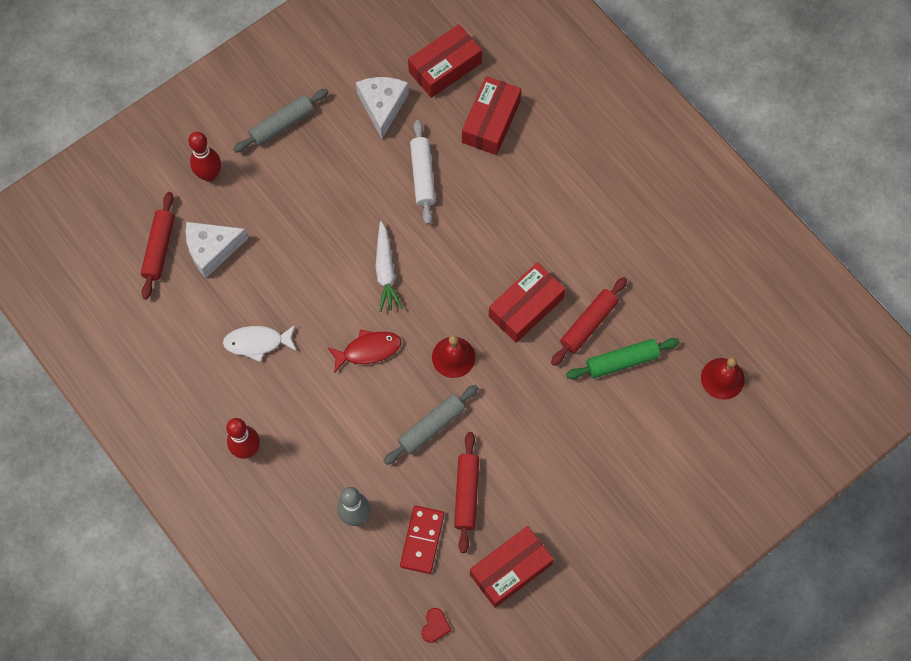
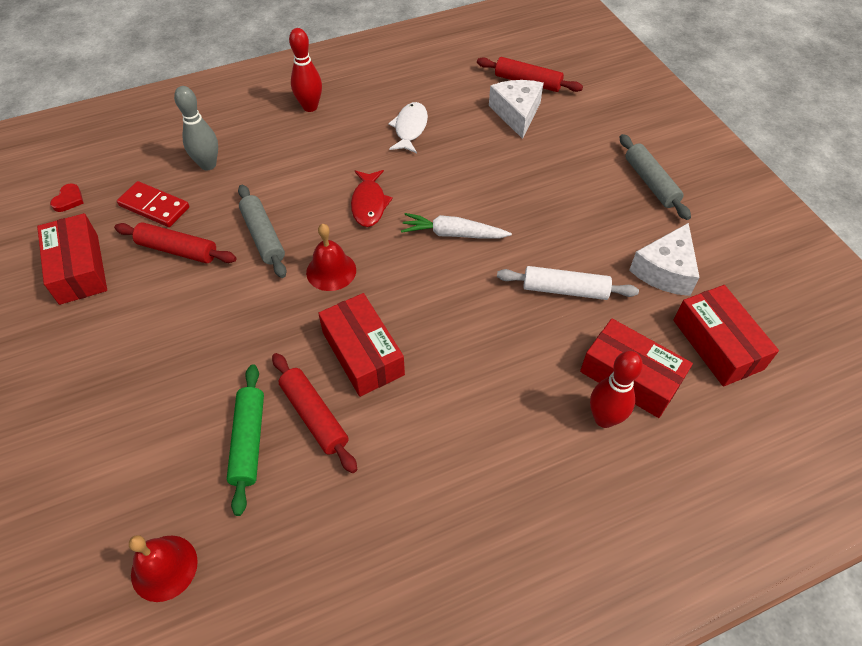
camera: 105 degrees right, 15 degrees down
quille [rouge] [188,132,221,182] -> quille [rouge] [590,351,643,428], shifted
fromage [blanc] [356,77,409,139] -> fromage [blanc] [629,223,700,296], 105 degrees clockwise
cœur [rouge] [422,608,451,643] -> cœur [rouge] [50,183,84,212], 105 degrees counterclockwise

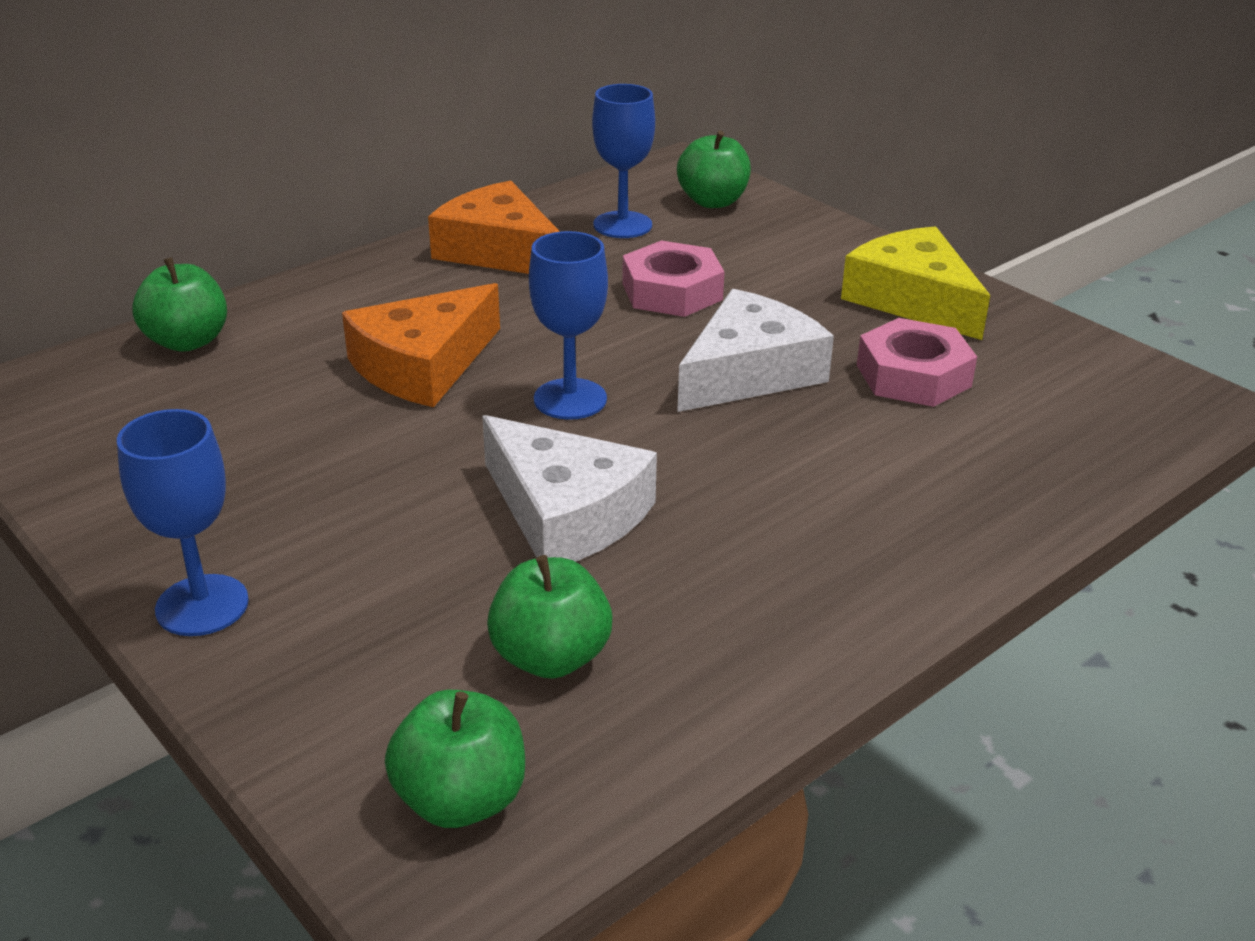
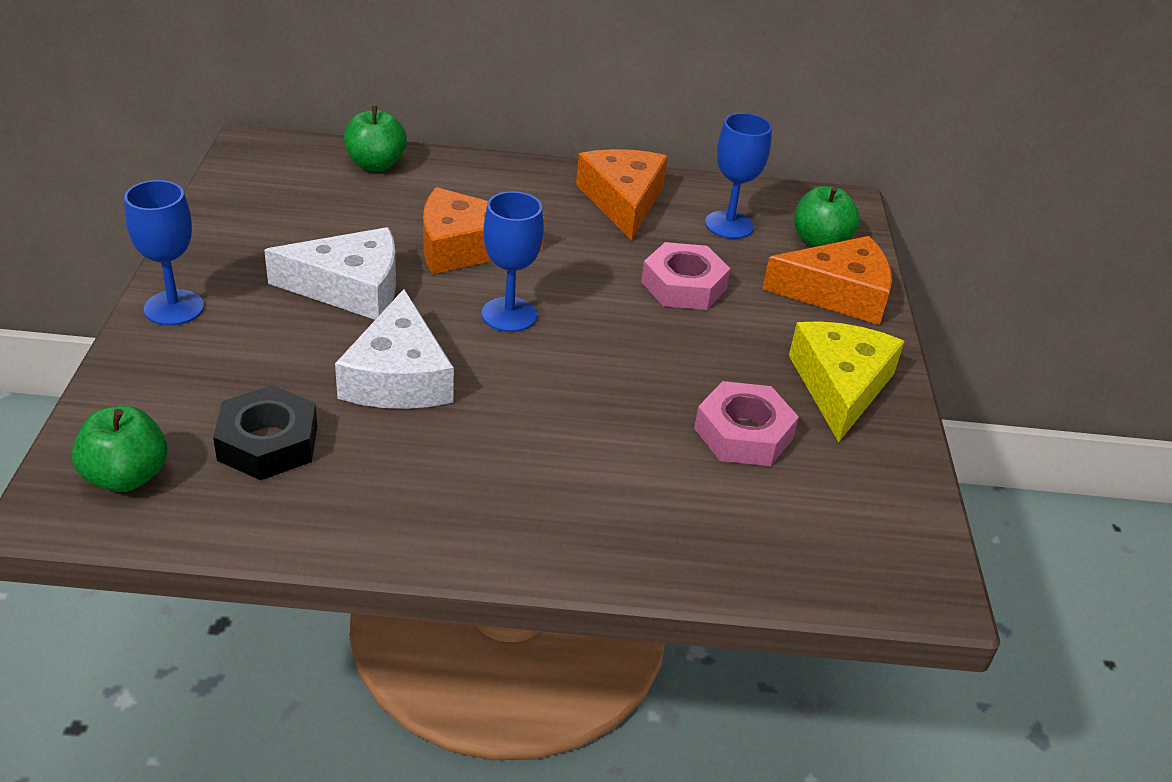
camera: 40 degrees right, 5 degrees up
none -> fromage [orange] [762,236,892,325]
fromage [blanc] [677,289,834,412] -> fromage [blanc] [264,227,396,320], shifted
pomme [vert] [487,555,613,679] -> écrou [noir] [213,385,317,480]

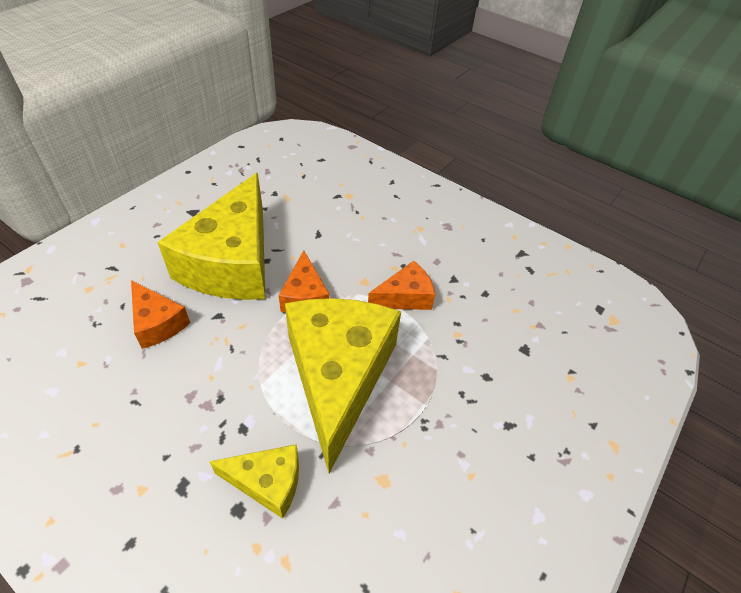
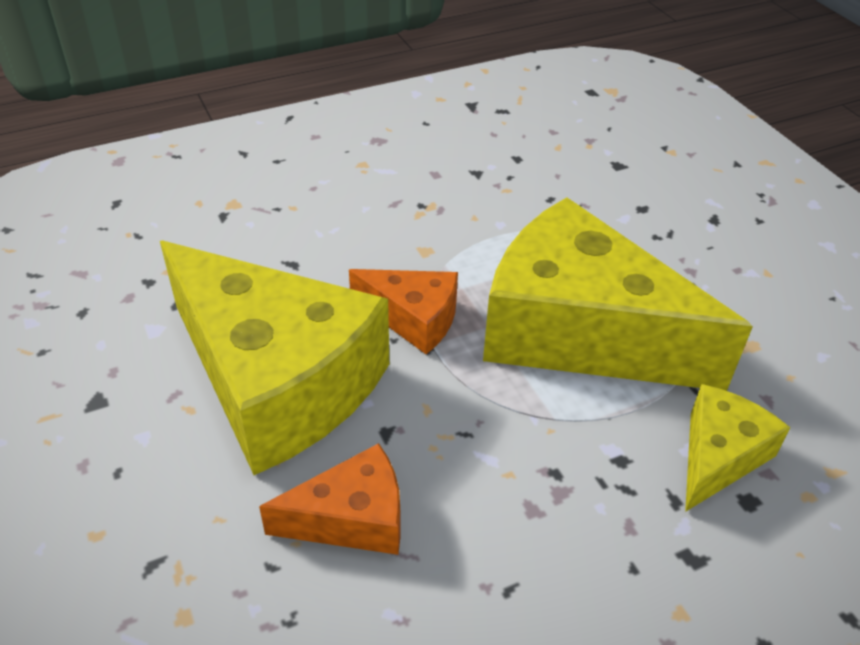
camera: 60 degrees left, 5 degrees down
fromage [orange] [368,261,435,310] -> none

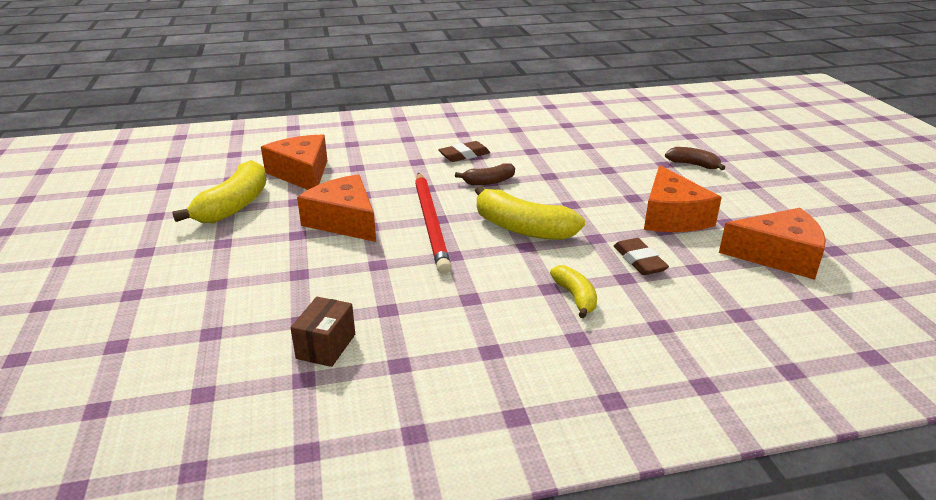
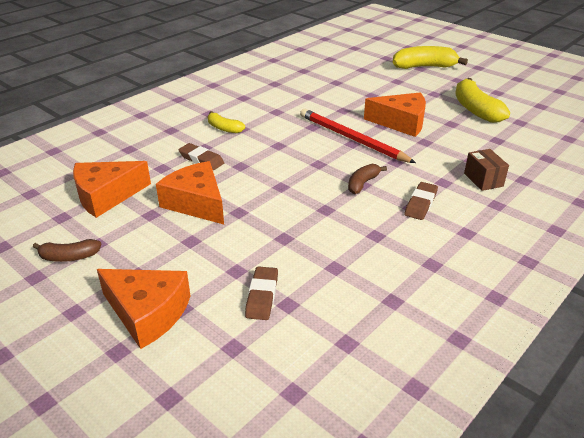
camera: 145 degrees right, 5 degrees up
none -> gomme [marron] [245,266,278,320]
fromage [orange] [261,135,328,190] -> fromage [orange] [97,269,190,349], shifted
boîte [marron] [290,297,355,367] -> boîte [marron] [464,149,509,191], shifted
banane [jaune] [475,186,585,240] -> banane [jaune] [393,46,468,69], shifted
banane [marron] [665,147,725,170] -> banane [marron] [33,239,101,262], shifted

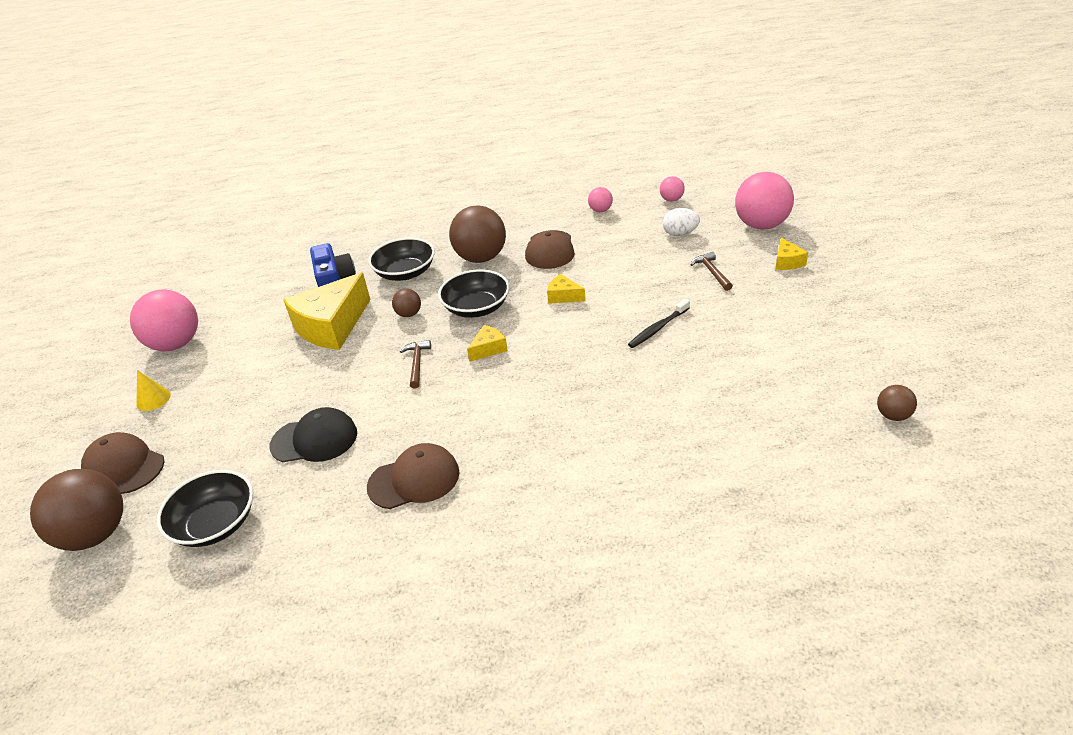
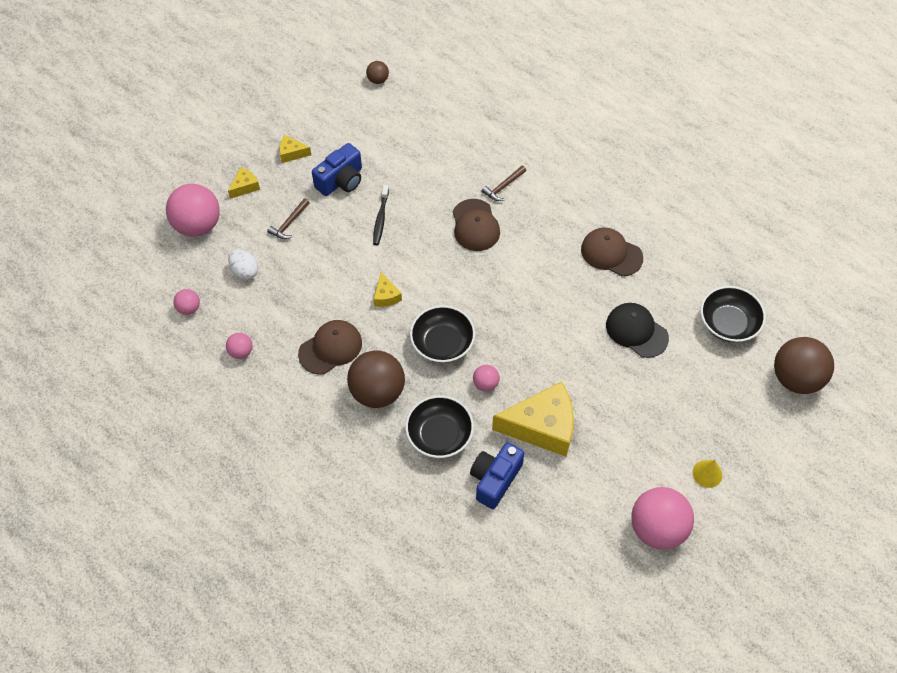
camera: 135 degrees left, 20 degrees up
none -> appareil photo [bleu] [312,143,362,196]
casquette [marron] [81,432,164,494] -> casquette [marron] [453,199,500,251], shifted
marteau [marron] [400,340,431,389] -> marteau [marron] [482,166,526,201], shifted
fromage [jaune] [467,325,508,362] -> fromage [jaune] [279,135,311,163], shifted
balle [marron] [392,289,421,317] -> balle [rose] [473,365,500,391]
brosse à dents [noir] [628,299,690,348] -> brosse à dents [noir] [373,185,389,245], 90 degrees clockwise

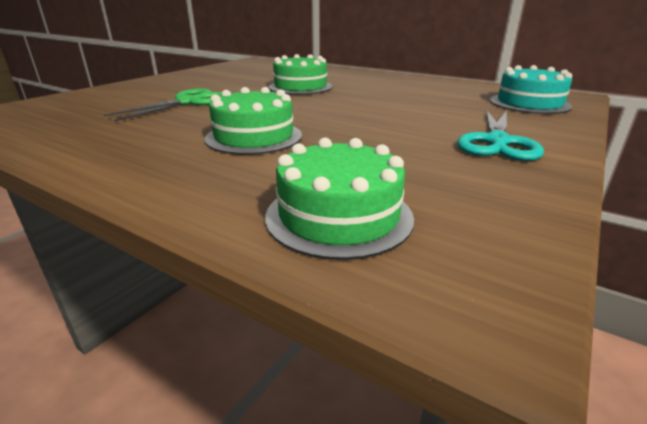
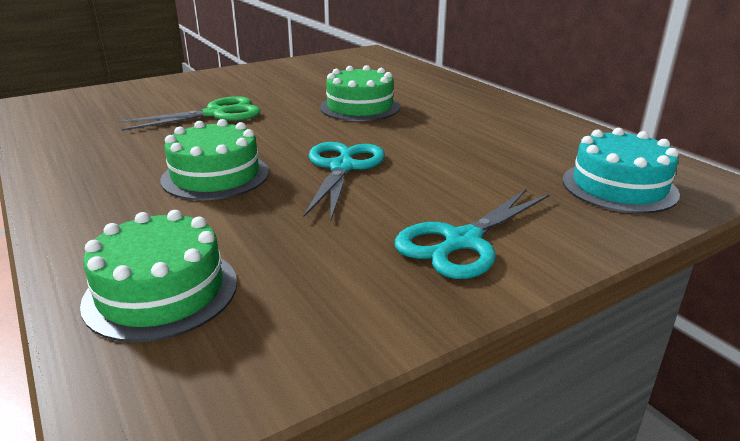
camera: 25 degrees right, 0 degrees up
none -> ciseaux [turquoise] [303,142,385,220]

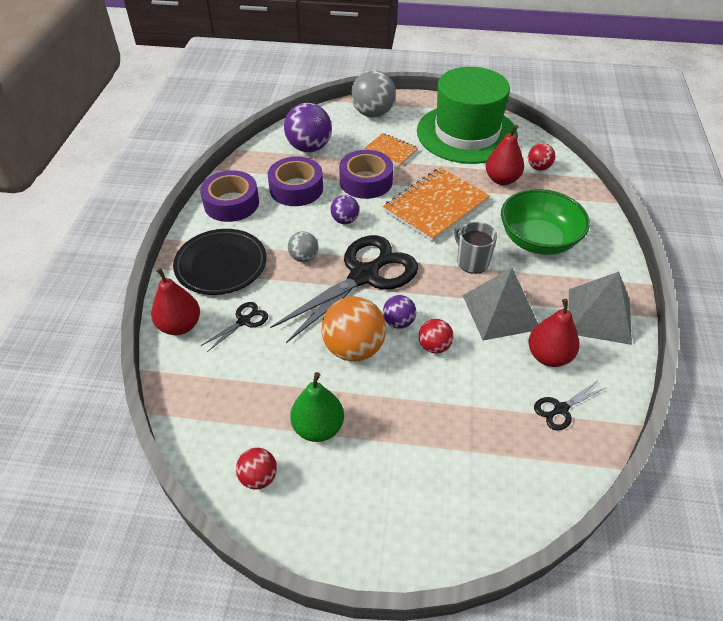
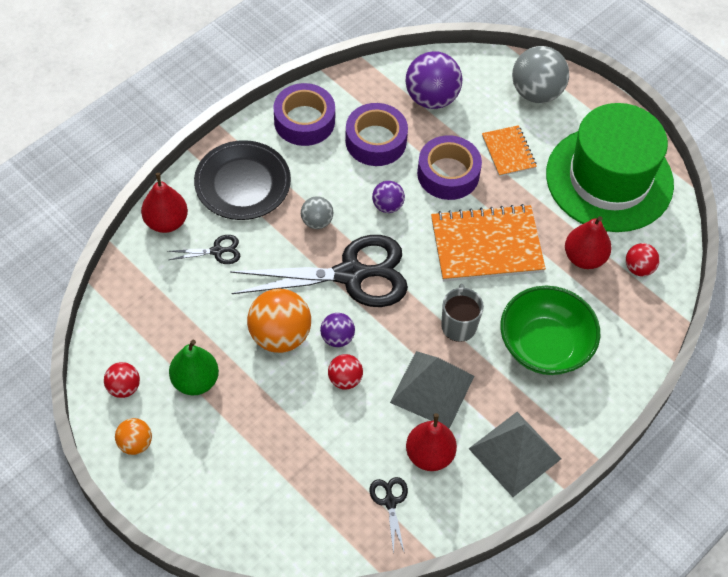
camera: 35 degrees right, 10 degrees up
none -> balle [orange] [115,418,152,455]
ciseaux [noir] [534,381,605,431] -> ciseaux [noir] [369,477,408,555], 75 degrees clockwise

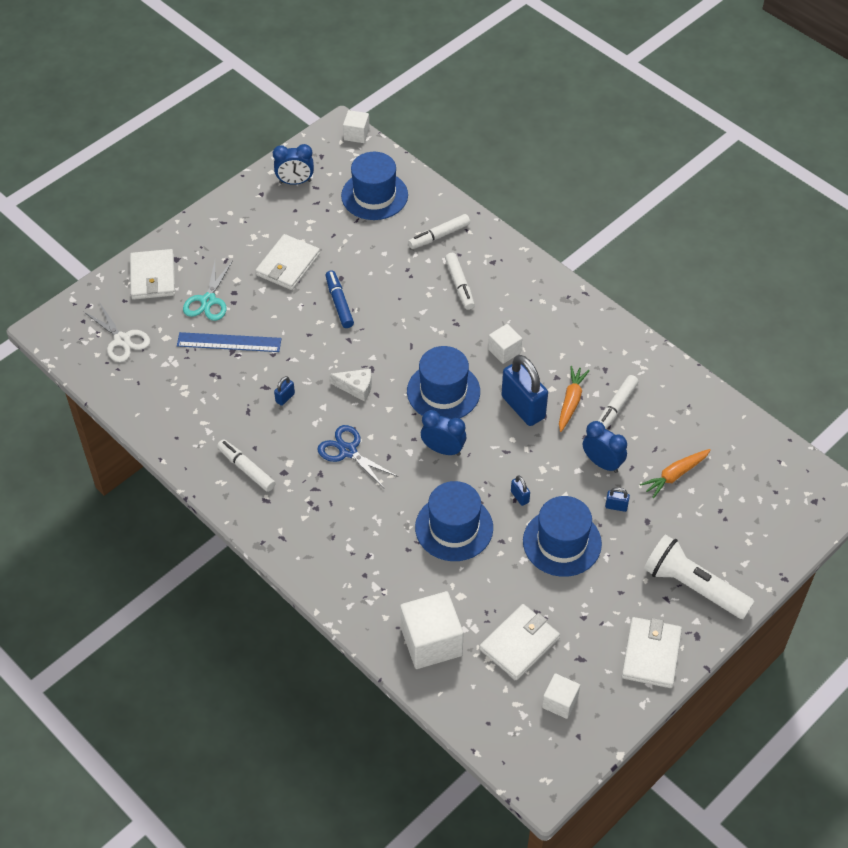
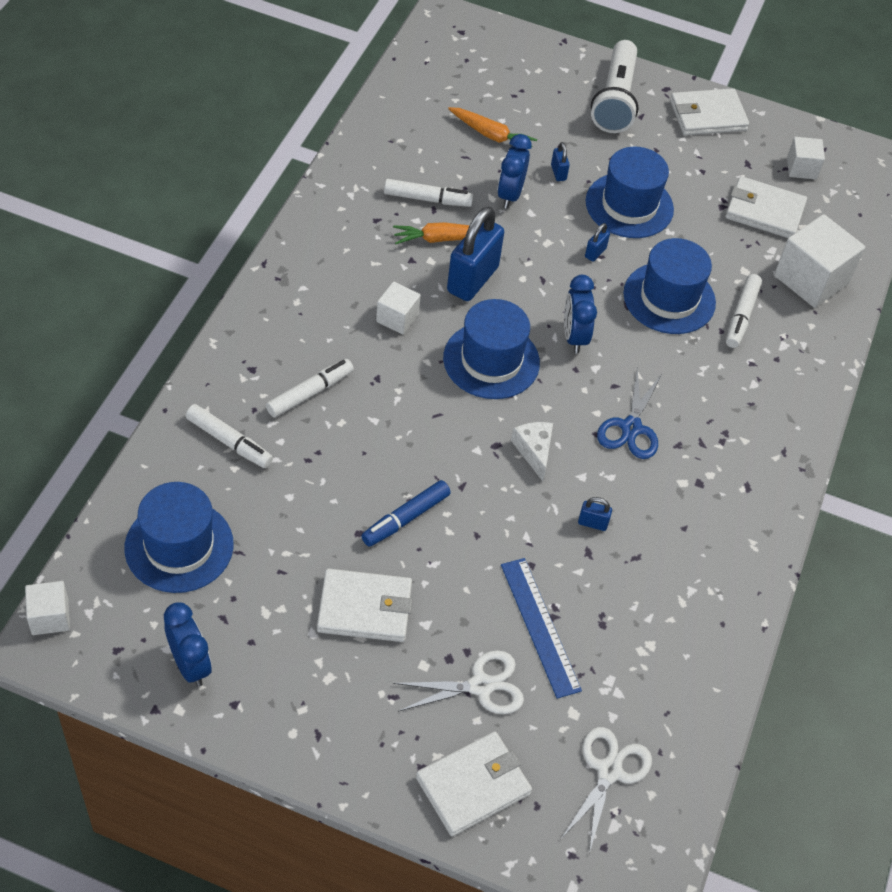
camera: 120 degrees left, 0 degrees up
feutre [blanc] [217,439,276,492] -> feutre [blanc] [726,274,762,348], shifted
ciseaux [turquoise] [183,261,233,321] -> ciseaux [blanc] [393,650,524,714]

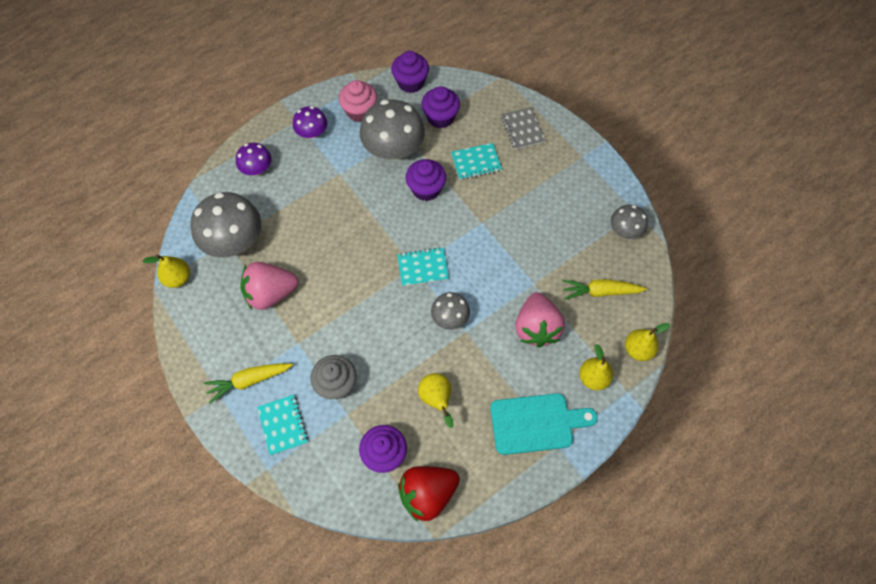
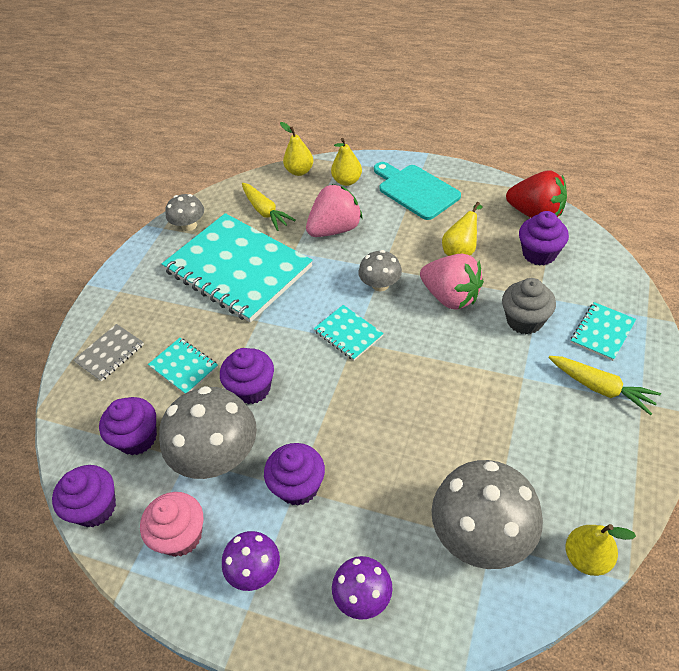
camera: 120 degrees left, 15 degrees down
none -> carnet [turquoise] [162,213,313,323]
none -> muffin [violet] [264,443,325,506]
fraise [rose] [240,262,298,310] -> fraise [rose] [420,254,484,310], shifted

